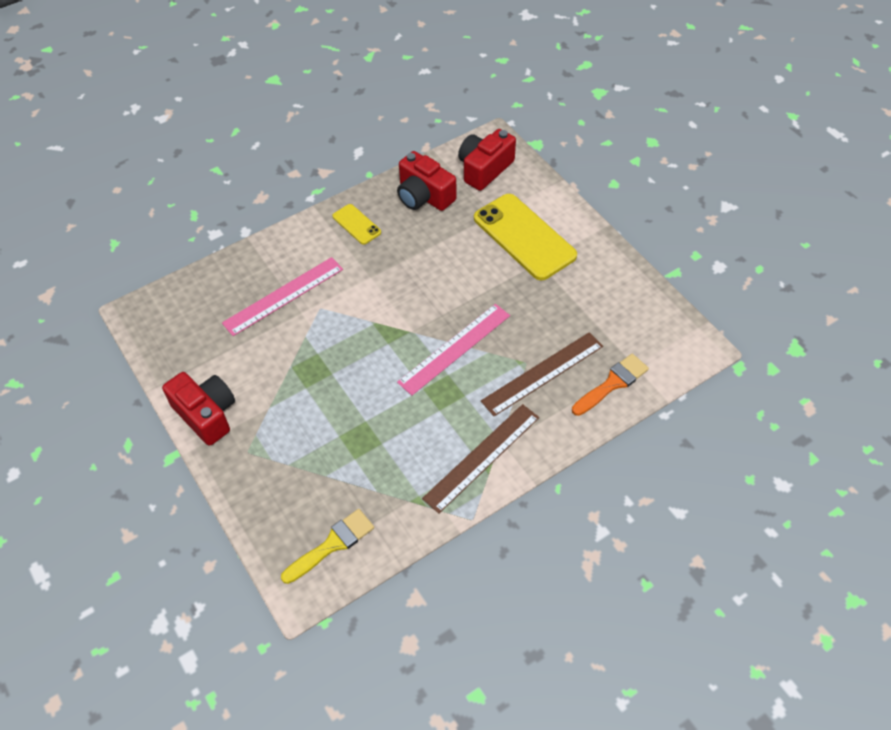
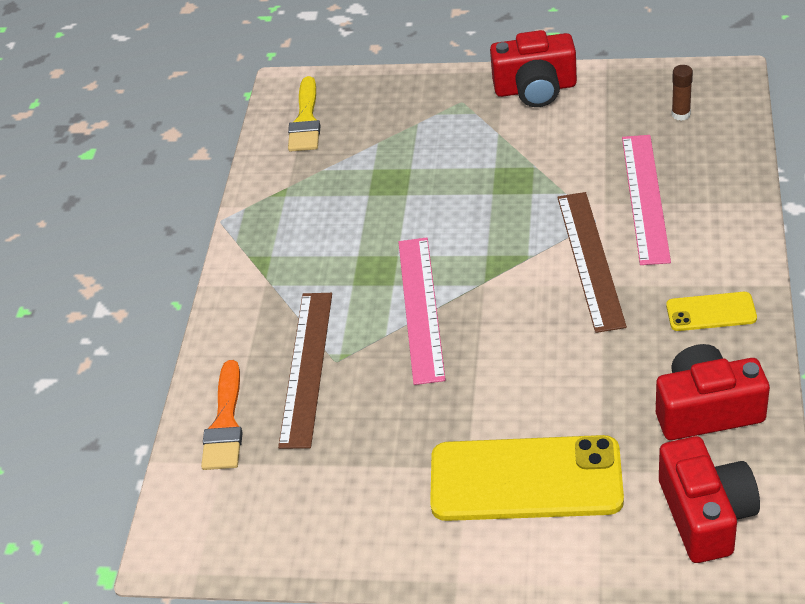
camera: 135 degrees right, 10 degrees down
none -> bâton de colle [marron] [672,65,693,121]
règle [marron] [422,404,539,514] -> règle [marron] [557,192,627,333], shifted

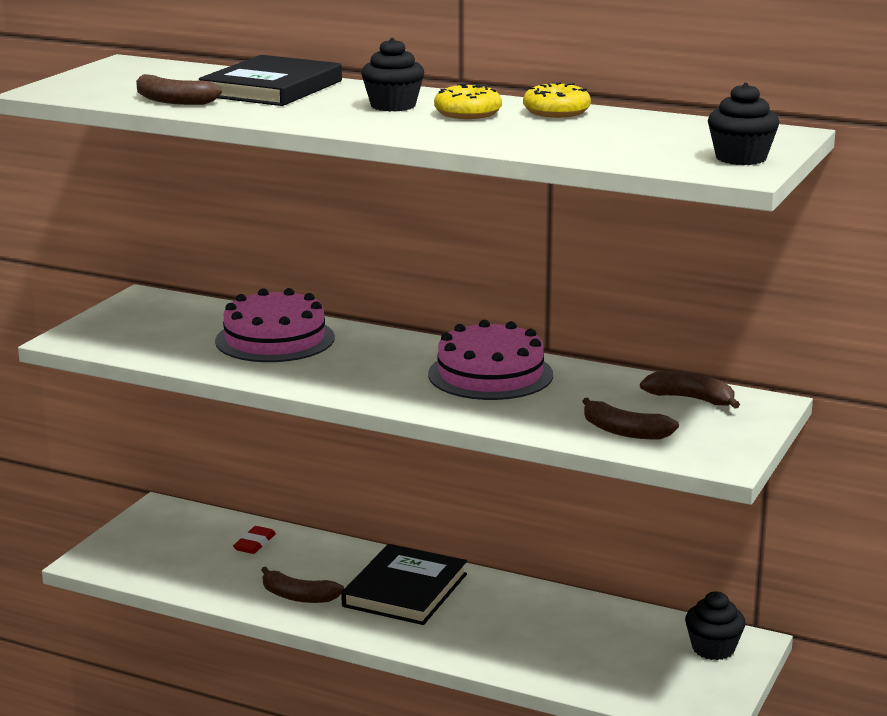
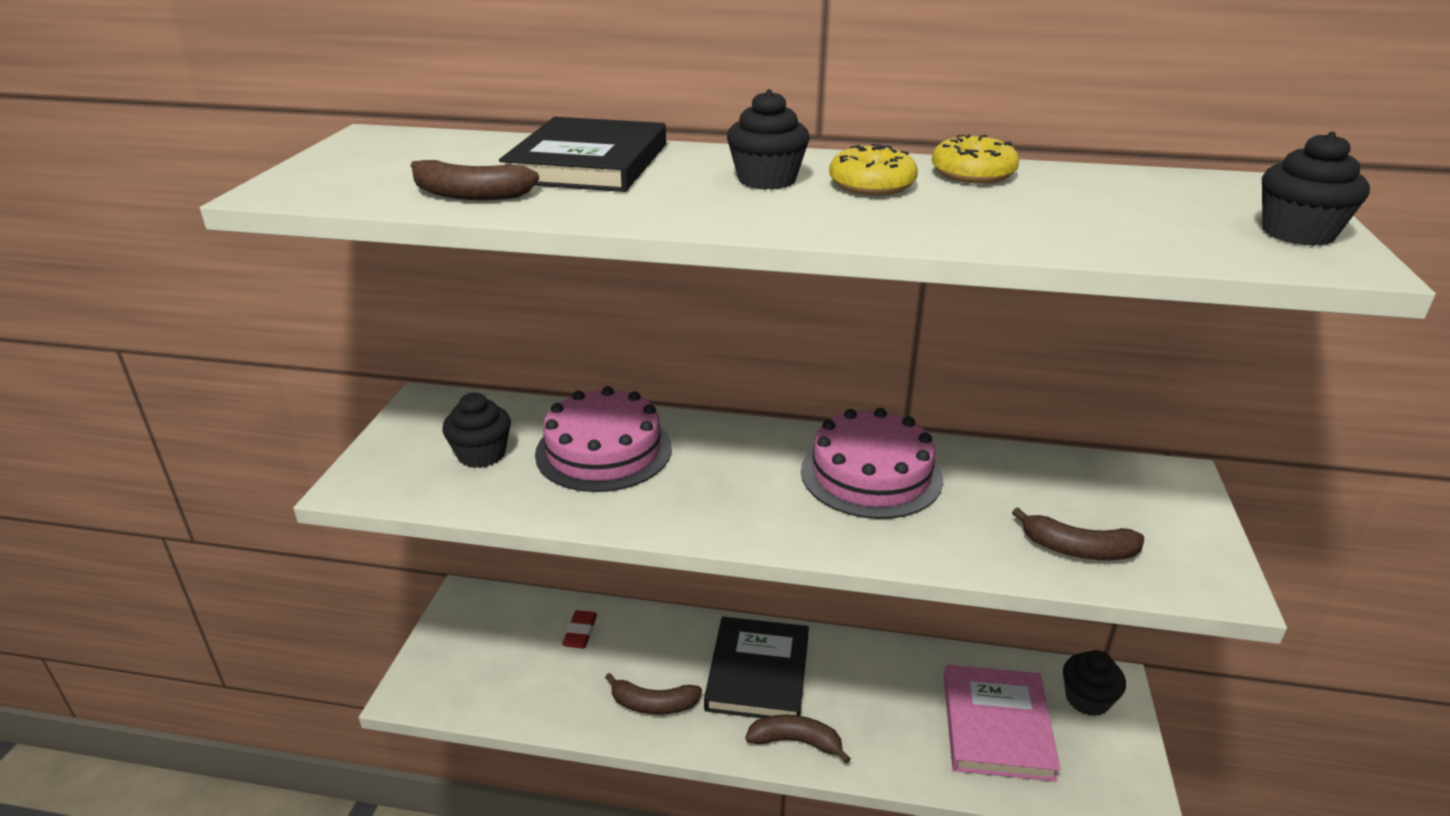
camera: 15 degrees left, 10 degrees up
none -> muffin [noir] [442,392,511,468]
none -> livre [rose] [944,665,1061,782]
banane [marron] [640,371,740,409] -> banane [marron] [745,715,851,764], shifted

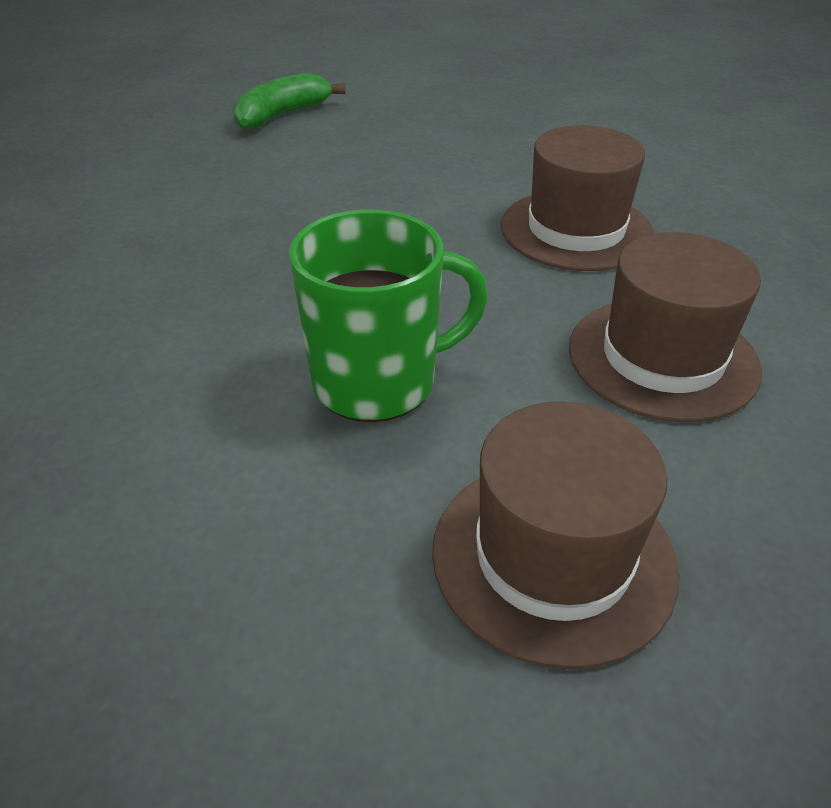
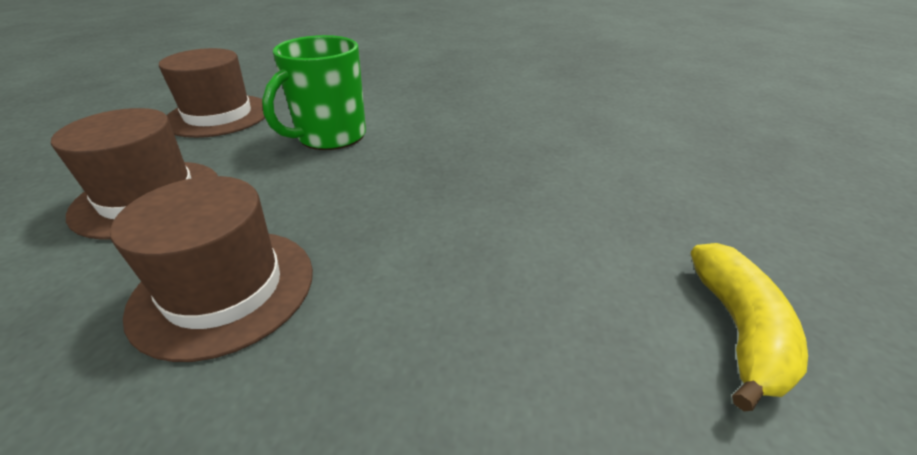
camera: 145 degrees right, 5 degrees down
banane [vert] [233,73,345,130] -> banane [jaune] [691,243,808,411]

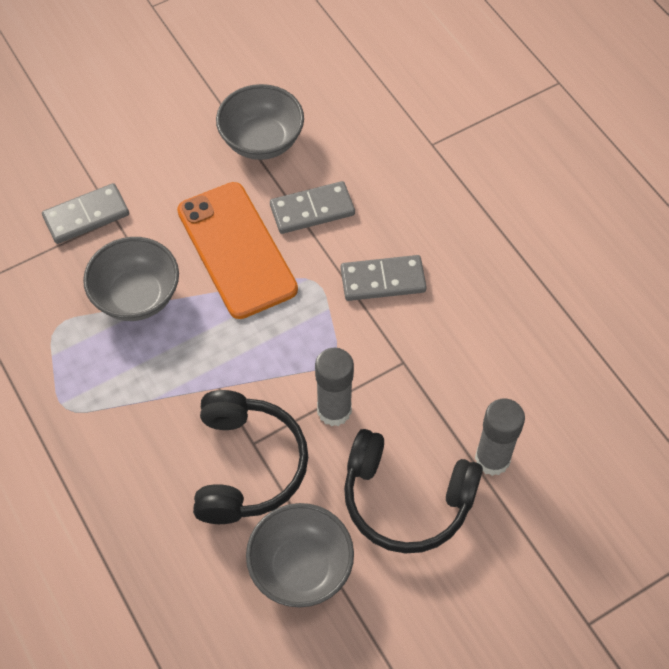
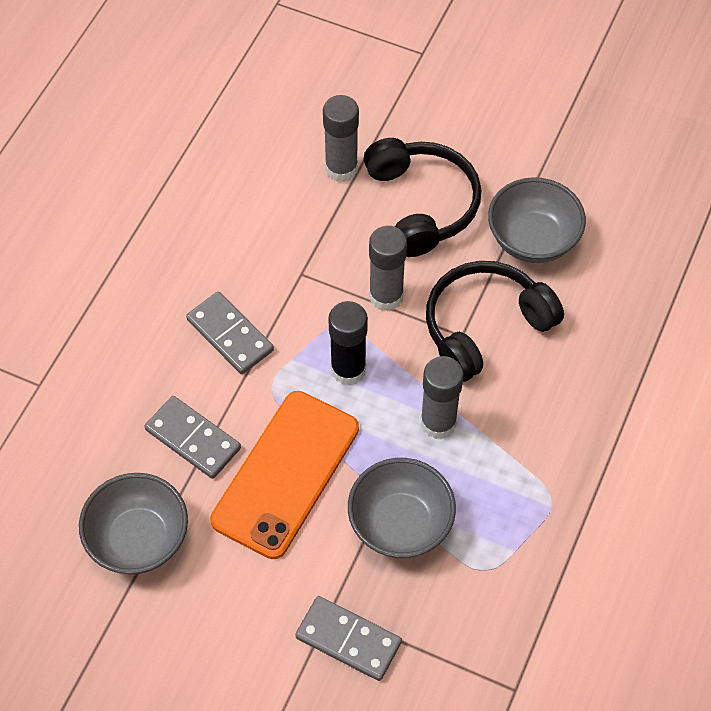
camera: 125 degrees left, 0 degrees up
none -> bâton de colle [noir] [329,301,368,385]
none -> bâton de colle [gris] [421,356,464,439]

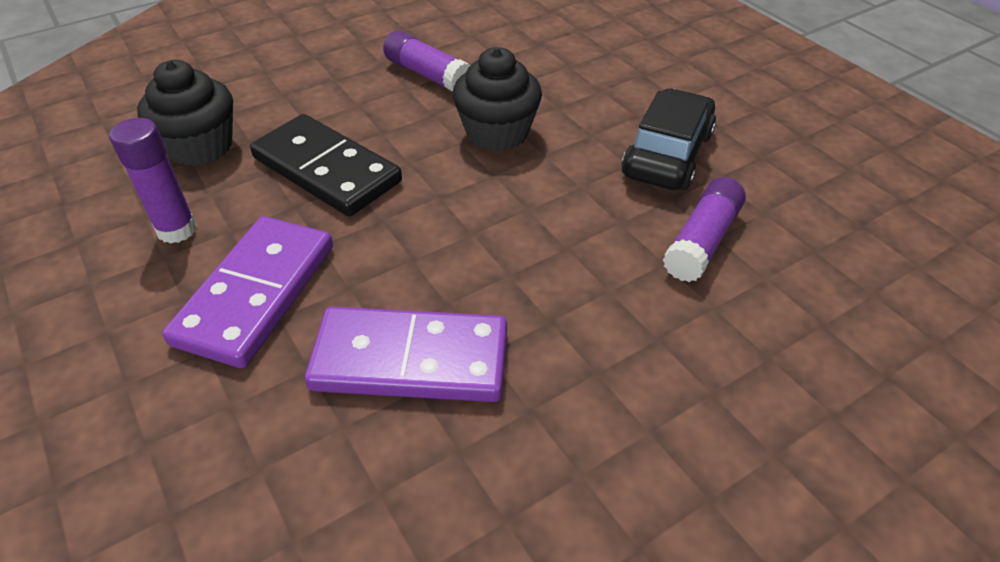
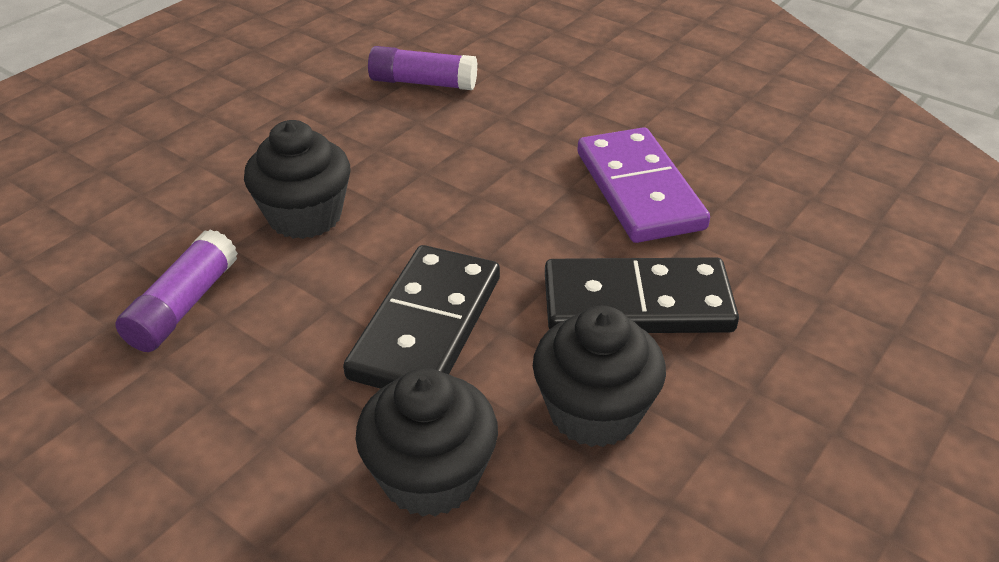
camera: 110 degrees left, 5 degrees down
voiture [noir] [621,89,716,190] -> none
bâton de colle [violet] [110,118,197,244] -> muffin [noir] [533,306,666,447]
domino [violet] [162,216,333,368] -> domino [noir] [545,257,739,333]

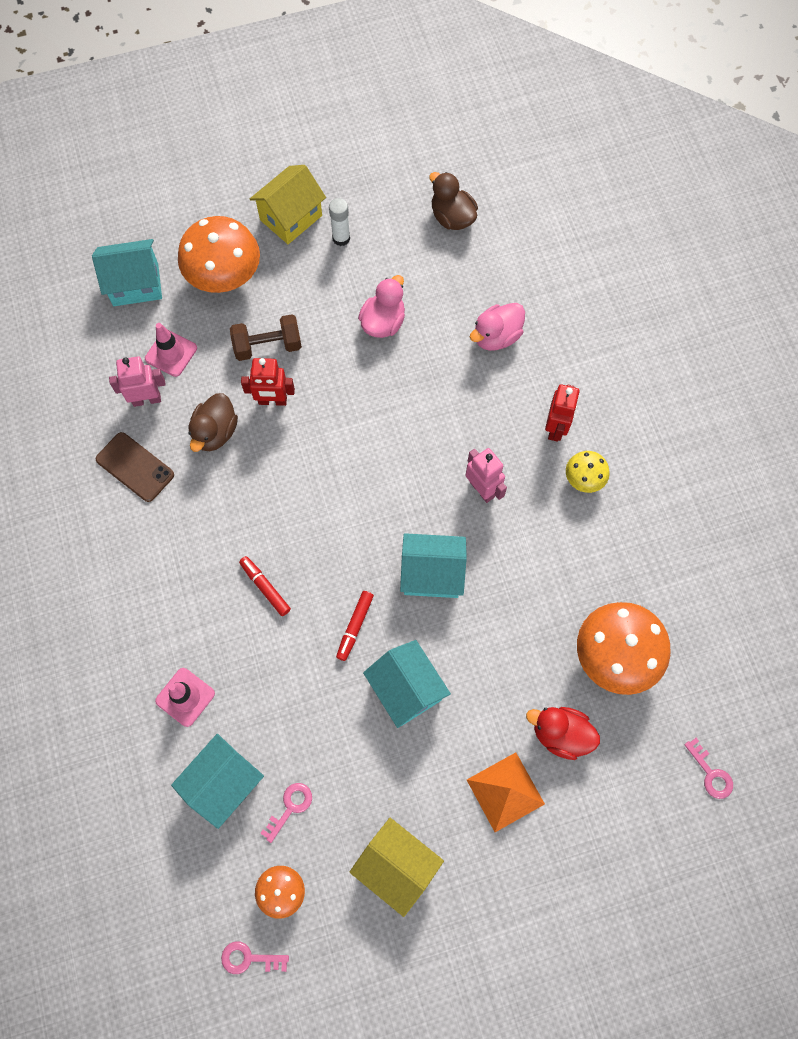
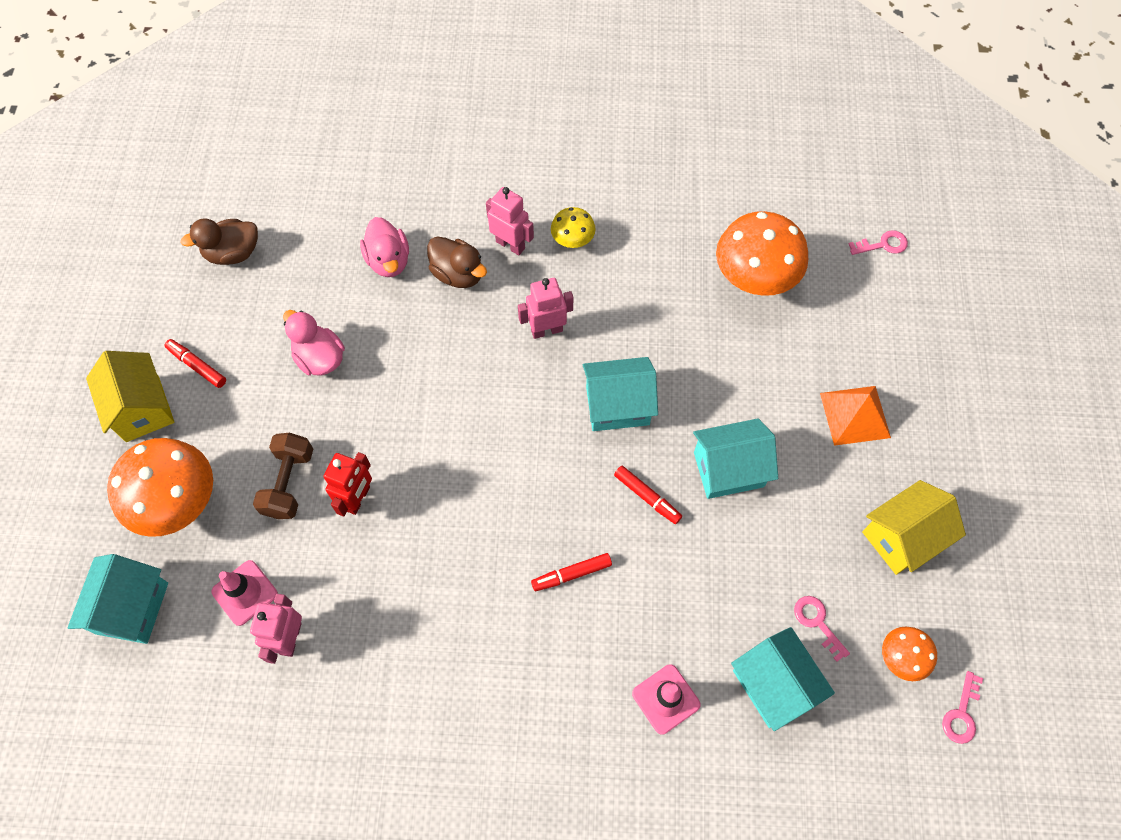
camera: 70 degrees left, 5 degrees down
téléphone [marron] [96,432,174,502] -> none
canard [rouge] [526,707,600,760] -> none
canard [marron] [188,393,238,452] -> canard [marron] [427,236,487,288], shifted
bâton de colle [blanc] [329,198,350,246] -> feutre [rouge] [165,339,226,388]
robot [rouge] [545,384,580,442] -> robot [rose] [486,187,534,255]
maison [turquoise] [400,533,467,598] -> maison [turquoise] [583,357,658,431], 60 degrees clockwise

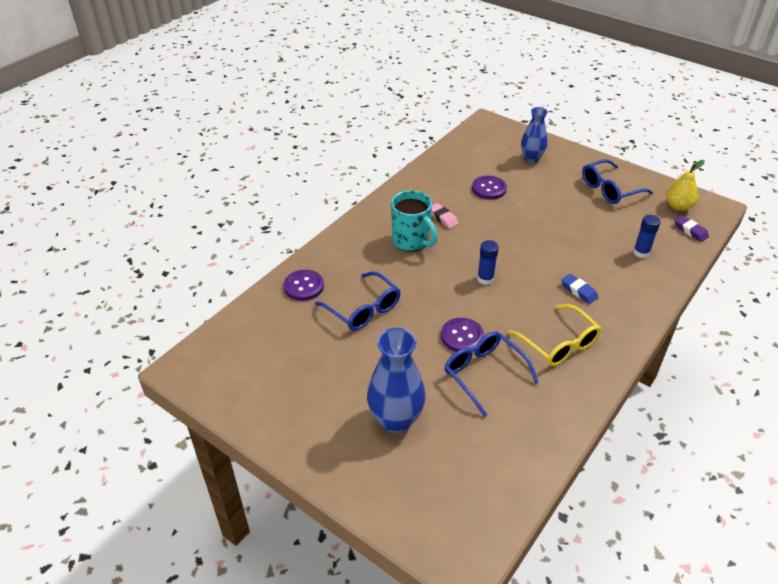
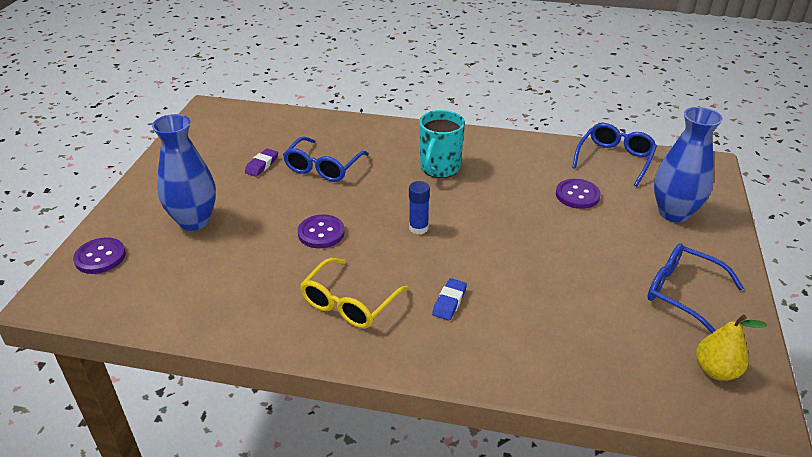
camera: 65 degrees right, 5 degrees down
gomme [rose] [431,203,459,229] -> none
bâton de colle [bleu] [633,215,660,258] -> none
bouton [violet] [284,270,324,301] -> bouton [violet] [73,237,126,274], shifted
lunettes [bleu] [444,331,539,417] -> lunettes [bleu] [572,123,657,187], shifted
gomme [violet] [674,215,709,242] -> gomme [violet] [245,148,278,177], shifted
vase [bleu] [521,107,548,163] -> vase [bleu] [654,107,723,222], x1.51

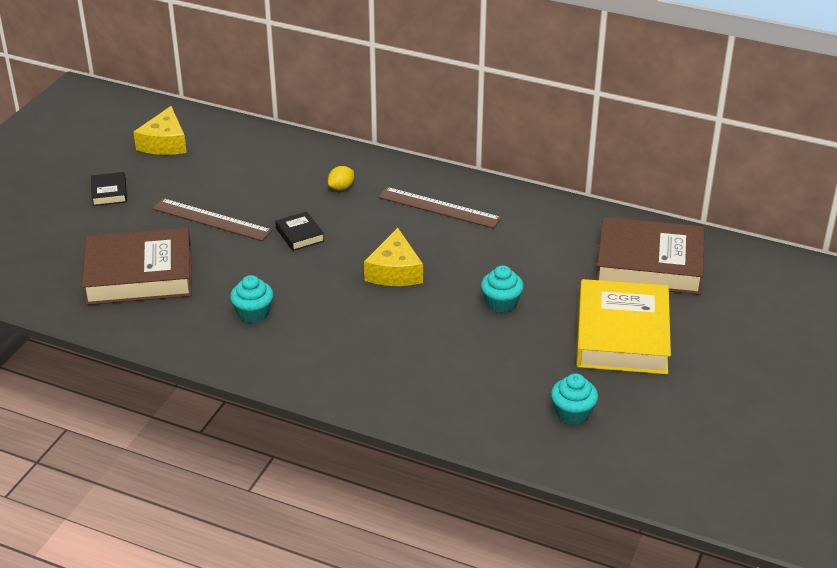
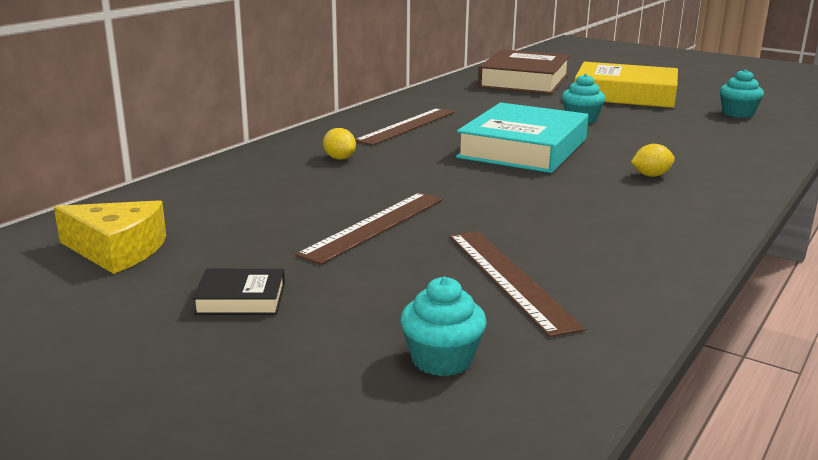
camera: 80 degrees left, 15 degrees down
livre [noir] [275,211,324,251] -> none
none -> citron [jaune] [631,144,675,177]
muffin [turquoise] [230,275,274,323] -> muffin [turquoise] [400,277,487,376], shifted
livre [marron] [82,228,192,305] -> règle [marron] [449,231,585,337]
fromage [jaune] [364,228,423,286] -> livre [turquoise] [456,102,588,173]

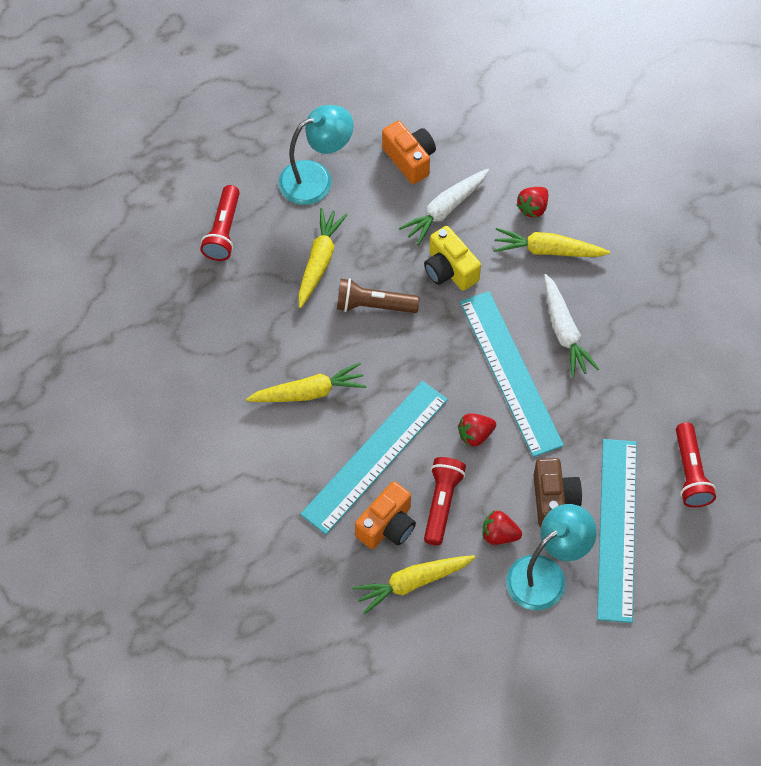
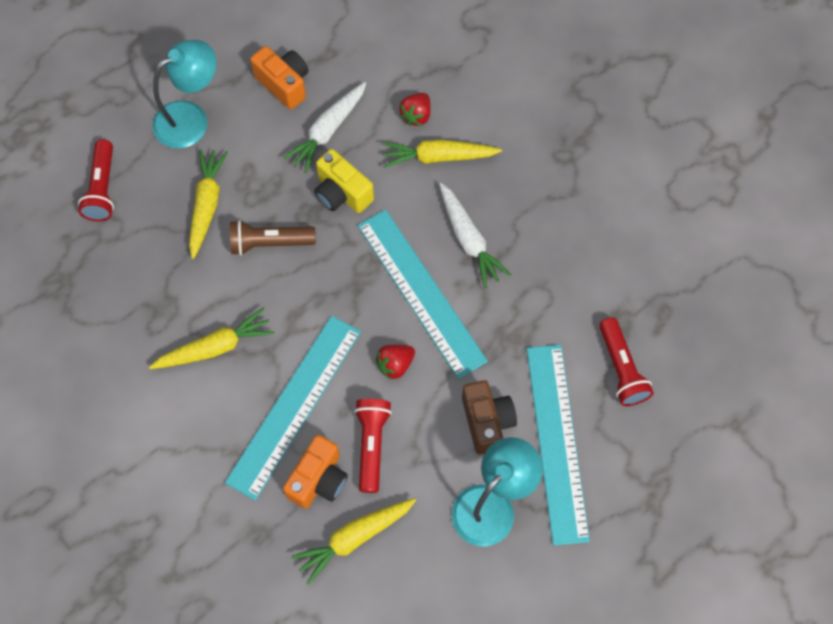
camera: 10 degrees left, 5 degrees up
fraise [rouge] [483,511,522,545] -> none

